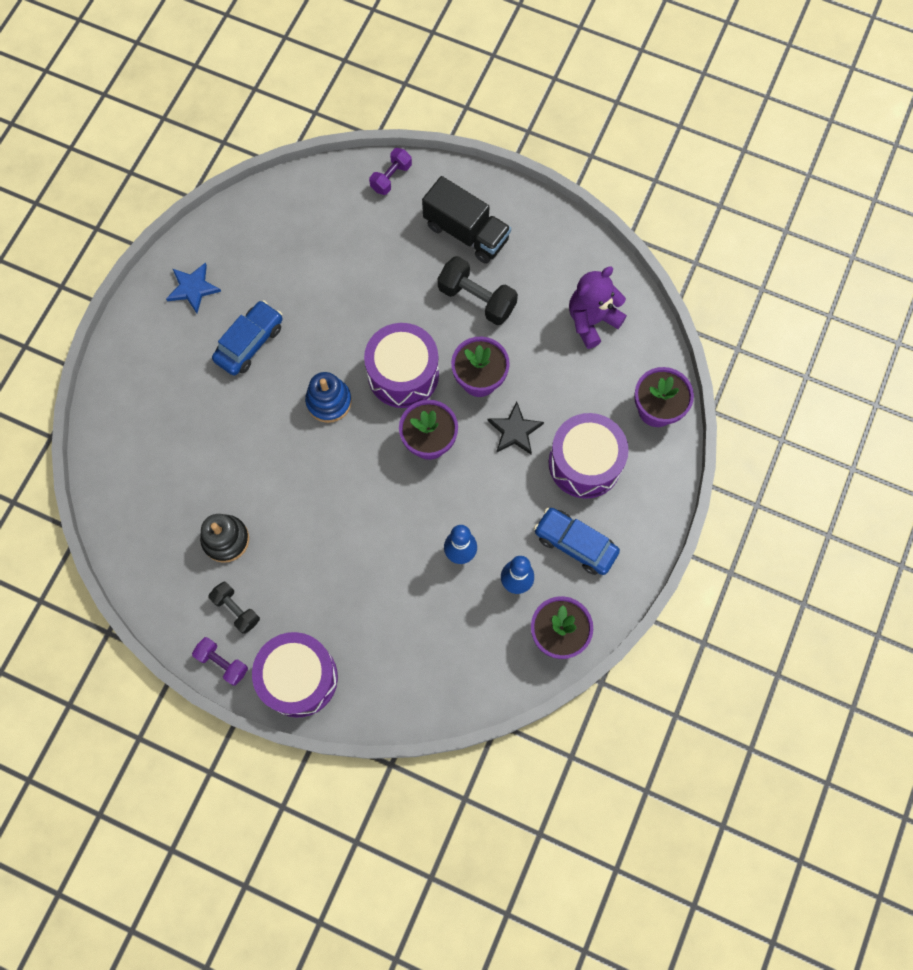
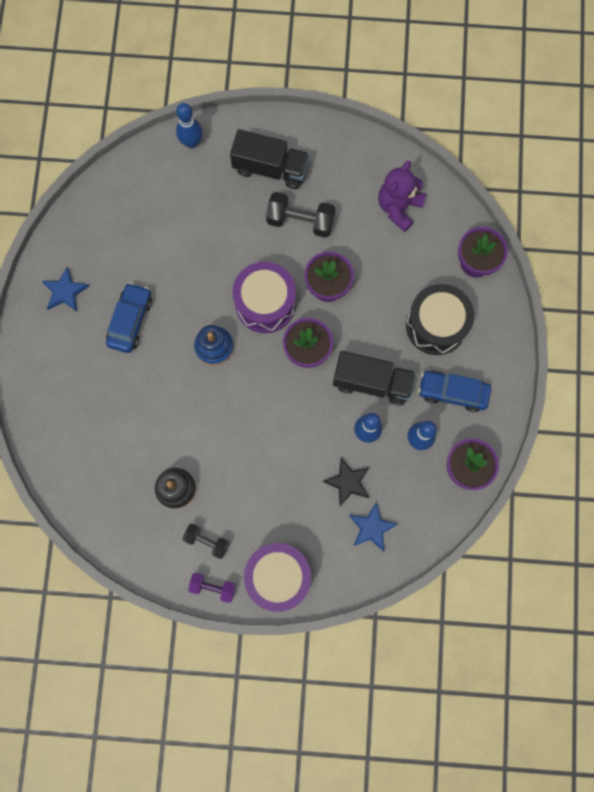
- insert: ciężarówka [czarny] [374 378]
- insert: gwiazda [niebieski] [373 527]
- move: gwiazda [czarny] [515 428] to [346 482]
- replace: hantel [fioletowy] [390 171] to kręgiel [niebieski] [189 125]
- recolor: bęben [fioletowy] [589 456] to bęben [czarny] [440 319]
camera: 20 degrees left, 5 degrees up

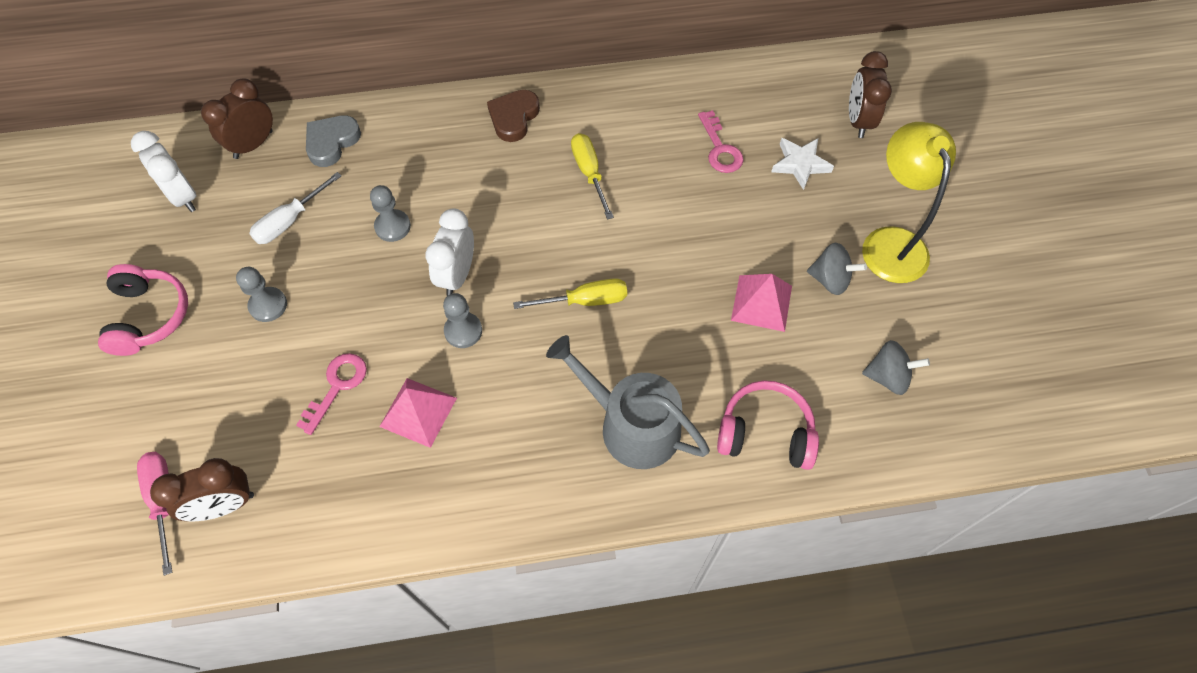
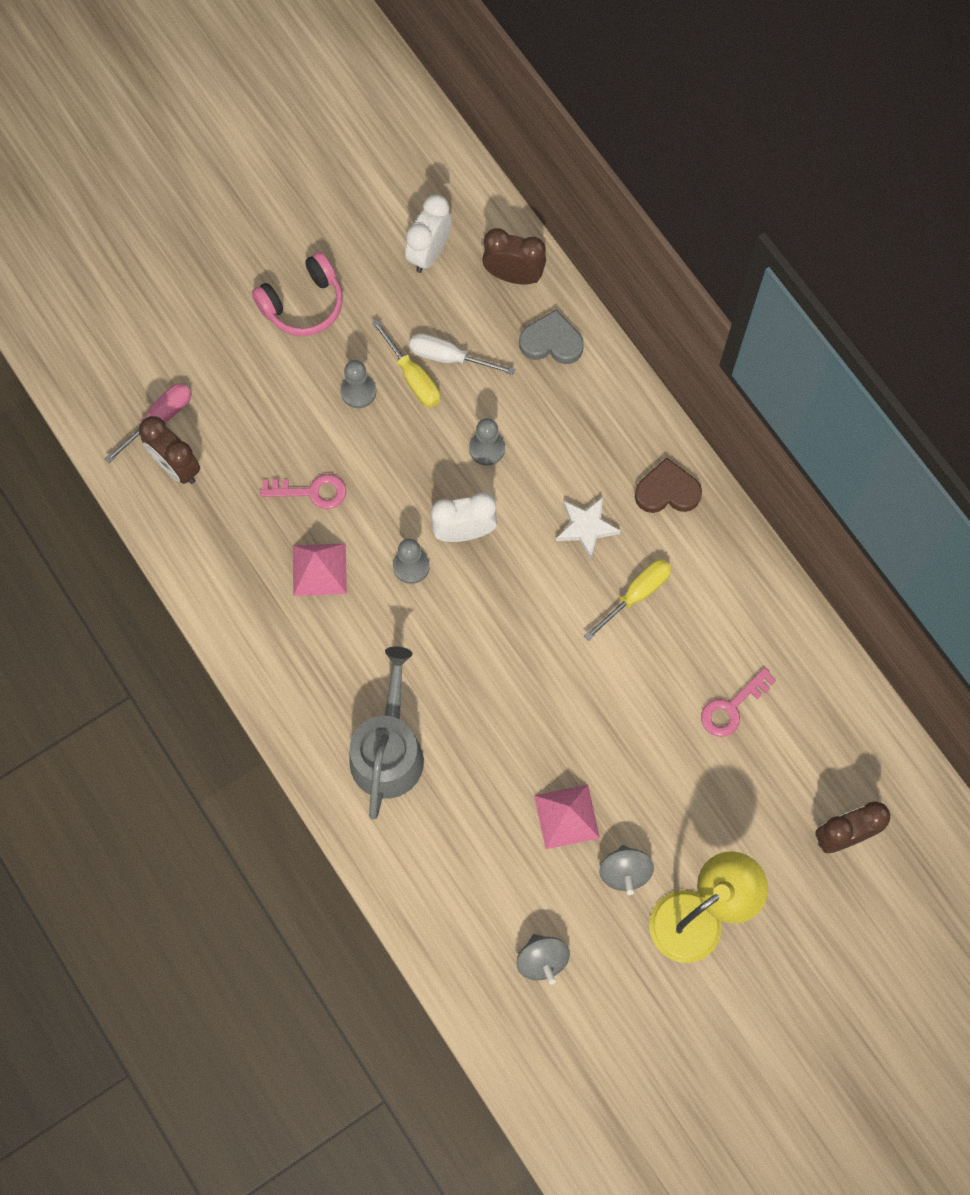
- delete: słuchawki [różowy] [768 425]
- move: śrubokręt [żółty] [570 293] to [406 364]
- move: gwiazda [biały] [802 164] to [588 528]
camera: 65 degrees right, 10 degrees up

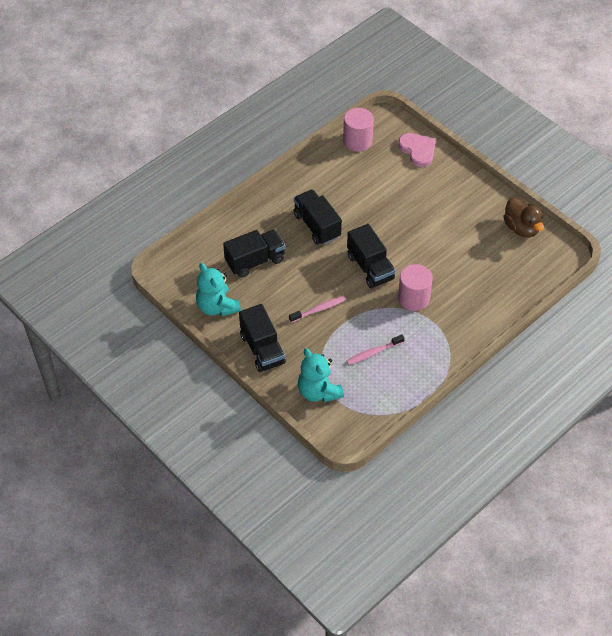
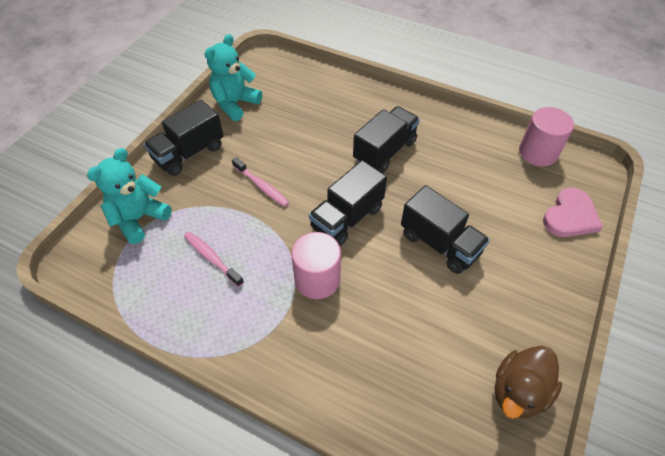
- move: ciężarówka [czarny] [254 254] to [445 229]
camera: 70 degrees right, 0 degrees up

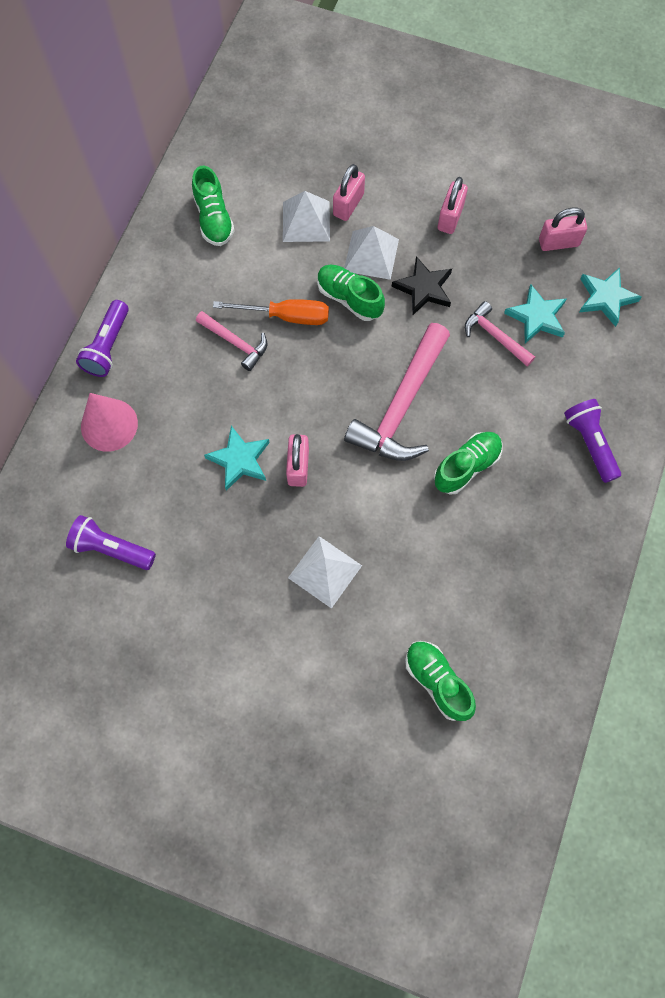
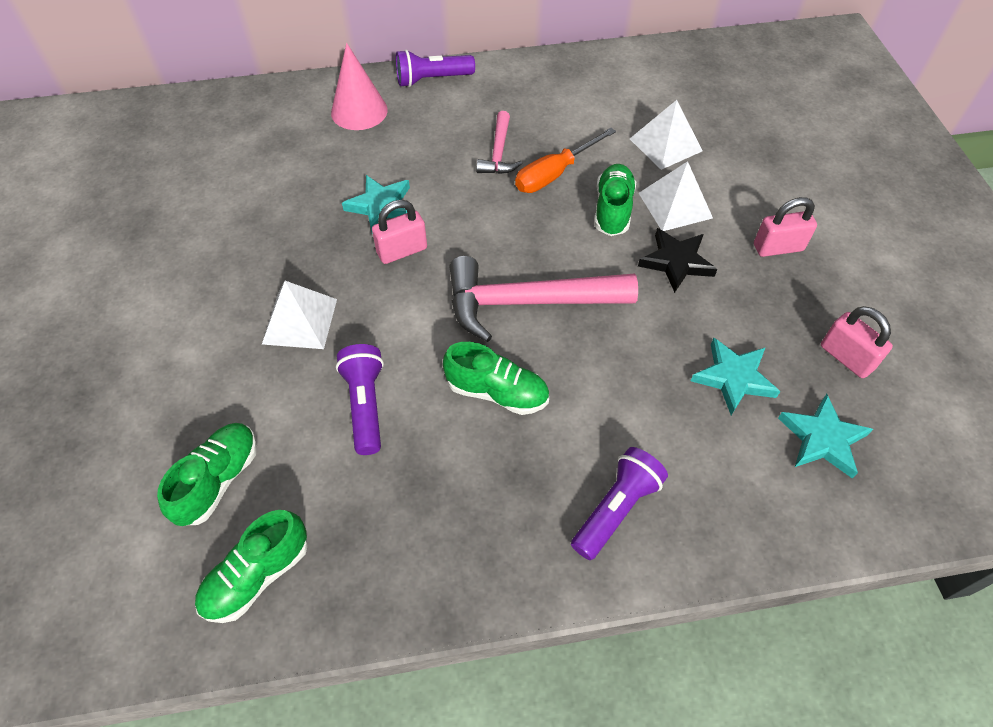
- delete: kłódka [różowy] [349 192]
- delete: młotek [różowy] [500 333]
- move: latarka [fioletowy] [111 542] to [360 399]
- move: but [zielony] [213 206] to [251 566]
- rotate: śrubokręt [pomarańczowy] [271 312] = [565 160] 75 degrees clockwise
camera: 60 degrees right, 15 degrees down

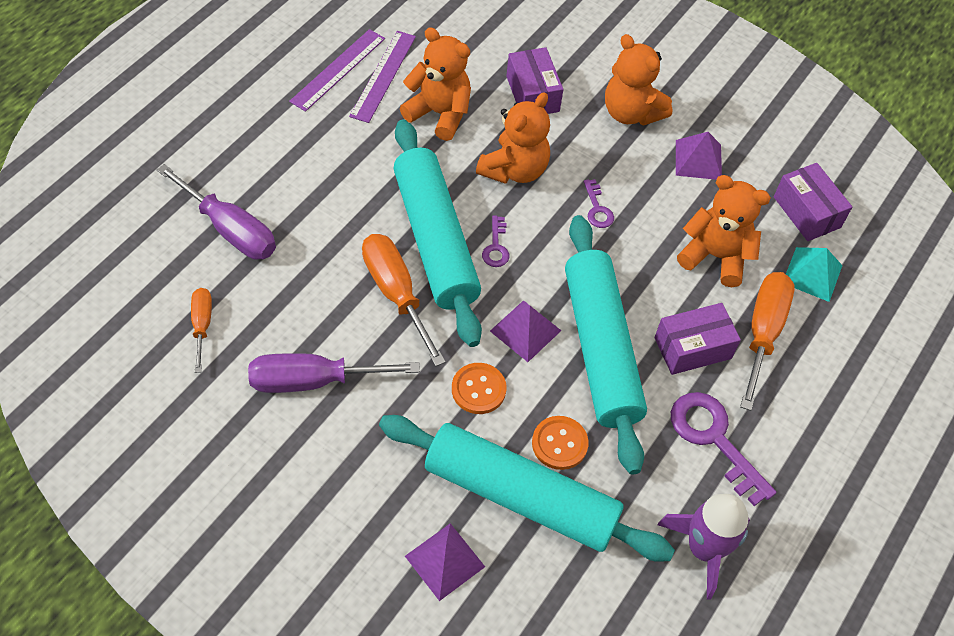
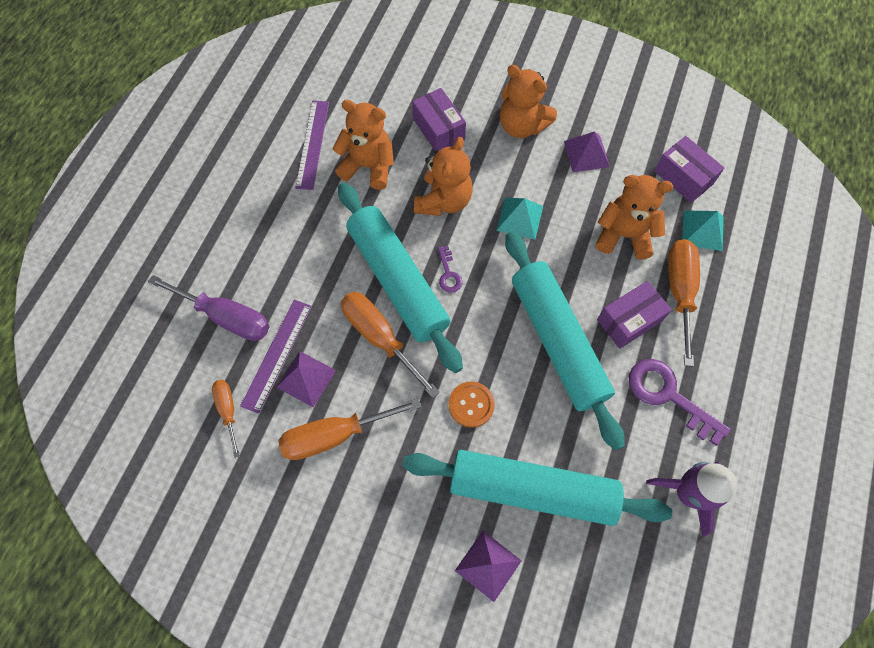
- delete: guzik [pomarańczowy] [560 443]
- move: linijka [fioletowy] [337 70] to [276 357]
- move: piramida [fioletowy] [525 331] to [306 379]
- replace: klucz [fioletowy] [599 203] to piramida [turkusowy] [519 219]
- recolor: śrubokręt [fioletowy] [334 373] to śrubokręt [pomarańczowy] [349 429]
camera: 10 degrees left, 10 degrees up

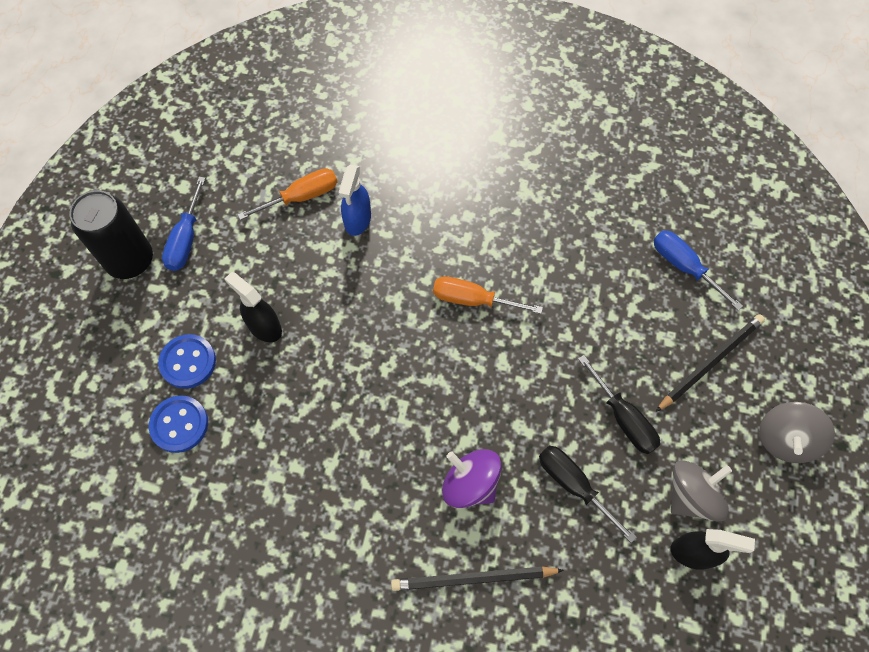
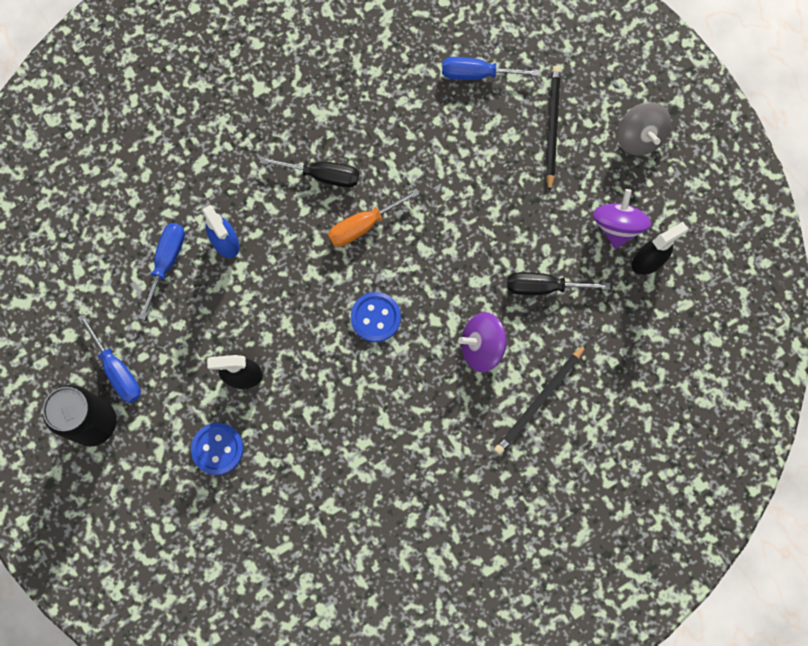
- move: guzik [niebieski] [178 424] to [376 317]
- move: śrubokręt [czarny] [619 404] to [309 172]
- recolor: śrubokręt [pomarańczowy] [287 194] to śrubokręt [niebieski] [162 271]
- recolor: bączek [szary] [701 491] to bączek [fioletowy] [622 219]
camera: 45 degrees left, 10 degrees up

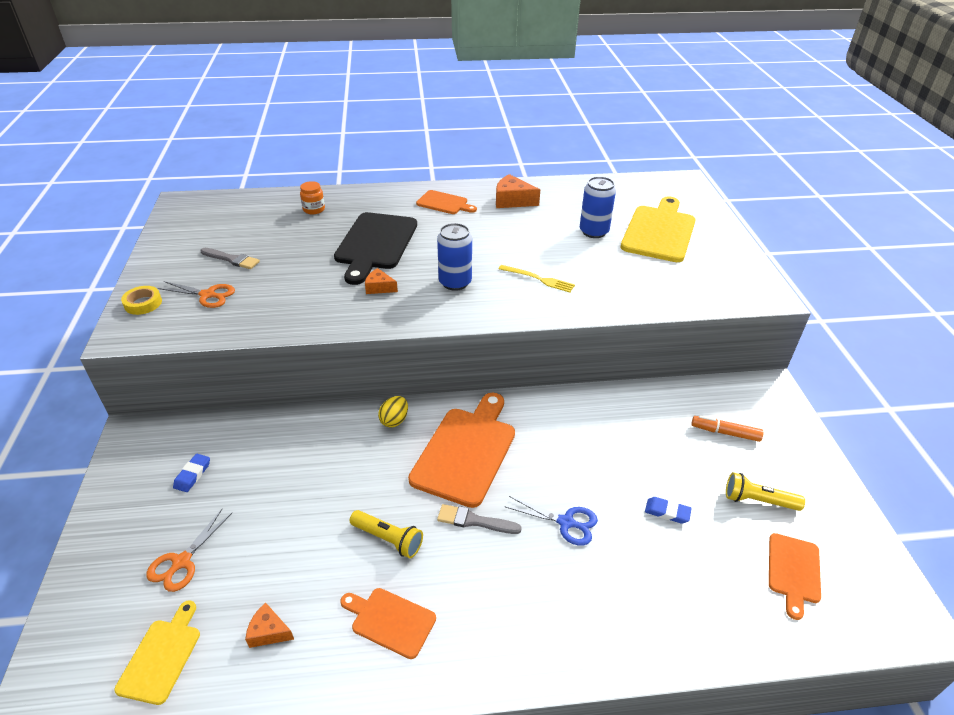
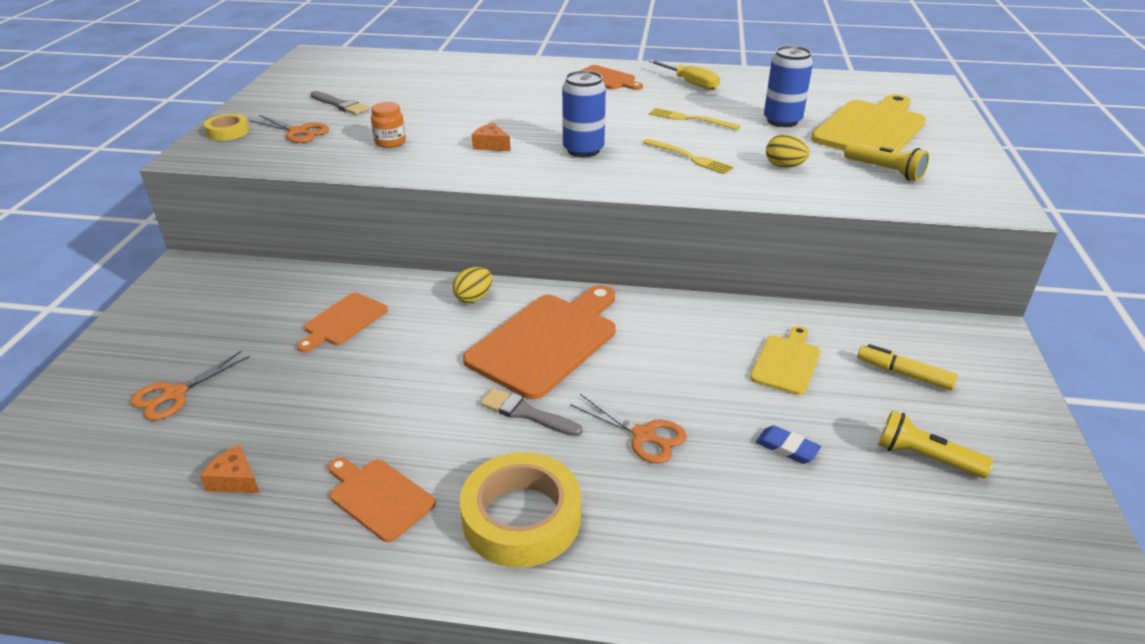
- delete: gumka do mazania [niebieski] [191 473]
- delete: deska do krojenia [czarny] [375 248]
- insert: taśma klejąca [żółty] [520 510]
- insert: widelec [żółty] [695 119]
- insert: jajko [żółty] [788 151]
- move: deska do krojenia [żółty] [157 653] to [785 360]
- move: słoik [pomarańczowy] [312 197] to [388 125]
- move: latarka [żółty] [386 534] to [886 161]
- move: deska do krojenia [pomarańczowy] [795 576] to [342 322]
- replace: ser [pomarańczowy] [518 191] to śrubokręt [żółty] [684 75]
- recolor: nożyczki [niebieski] [552 521] to nożyczki [pomarańczowy] [628 429]
- recolor: flamaster [pomarańczowy] [727 428] to flamaster [żółty] [907 367]
camera: 15 degrees right, 5 degrees down

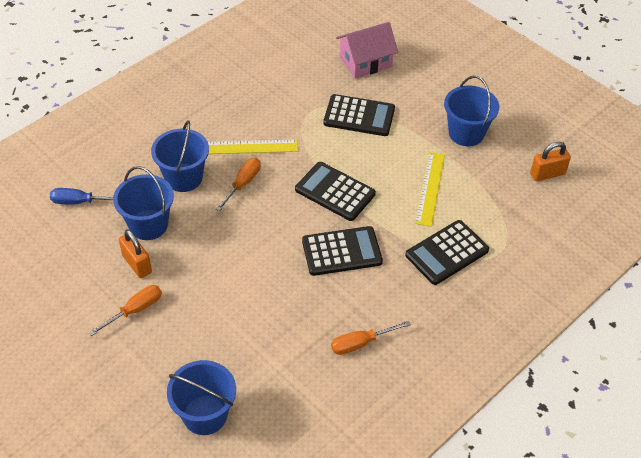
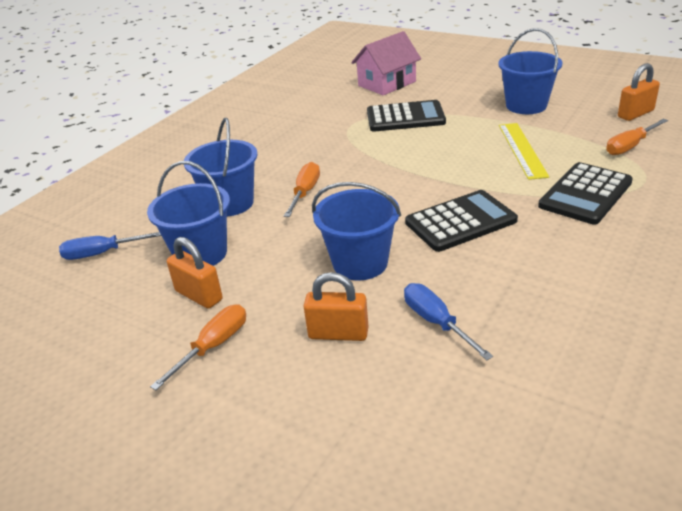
- delete: linijka [żółty] [253 146]
- delete: kalkulator [czarny] [335 191]
- insert: kłódka [pomarańczowy] [336 306]
- insert: śrubokręt [niebieski] [448 321]
- move: wiadro [niebieski] [201 397] to [356 231]
- move: śrubokręt [pomarańczowy] [371 338] to [637 137]
camera: 10 degrees left, 15 degrees down

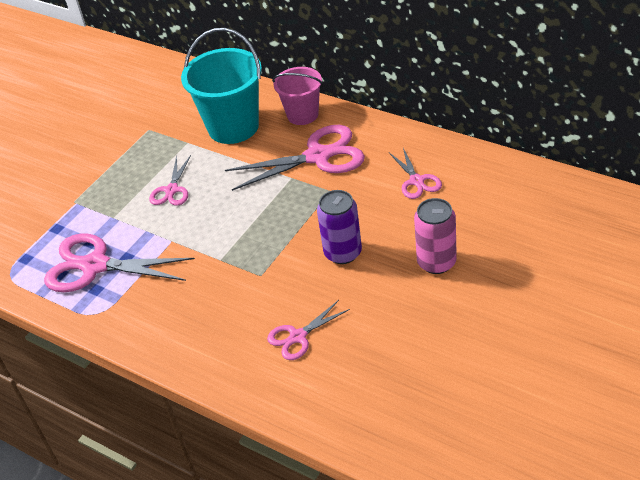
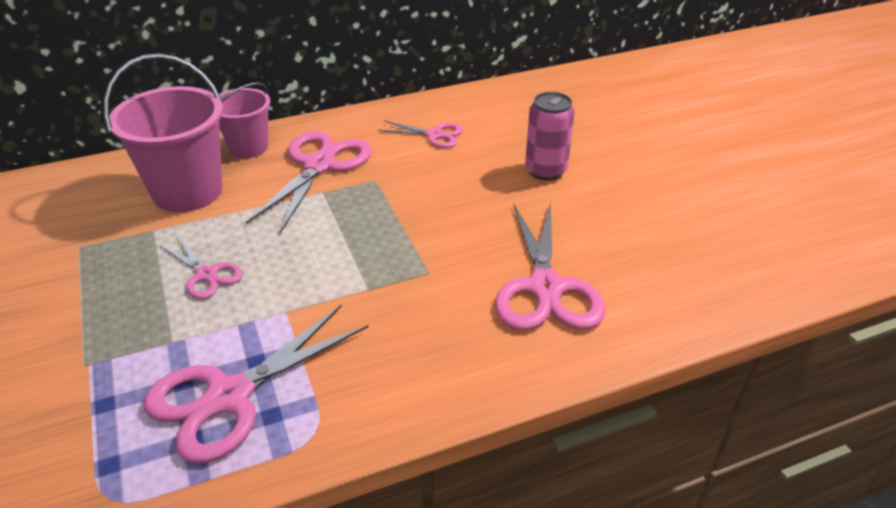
- delete: puszka [fioletowy] [339 227]
- recolor: wiadro [turkusowy] [221 86] to wiadro [różowy] [163 132]
- resize: nożyczki [różowy] [308 330] = [550 265] x1.85
camera: 60 degrees left, 5 degrees down

